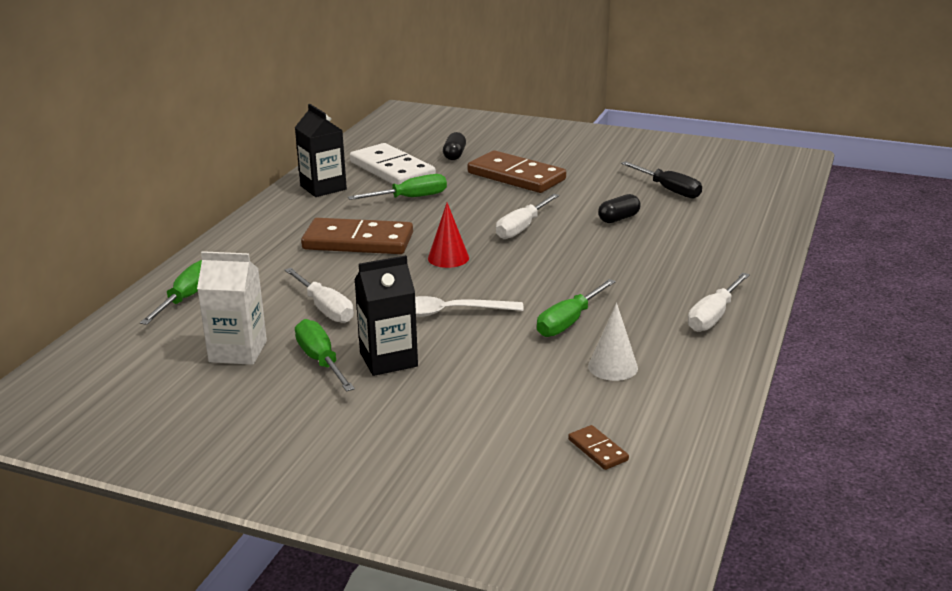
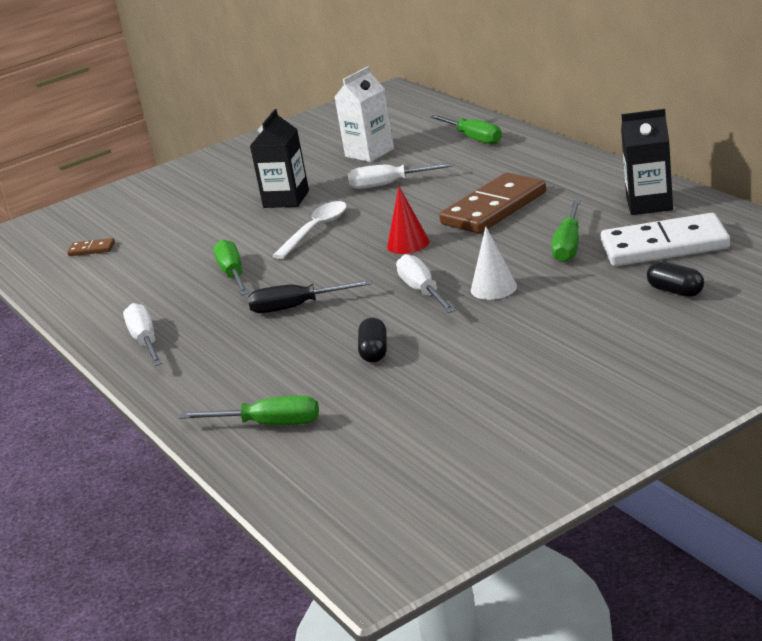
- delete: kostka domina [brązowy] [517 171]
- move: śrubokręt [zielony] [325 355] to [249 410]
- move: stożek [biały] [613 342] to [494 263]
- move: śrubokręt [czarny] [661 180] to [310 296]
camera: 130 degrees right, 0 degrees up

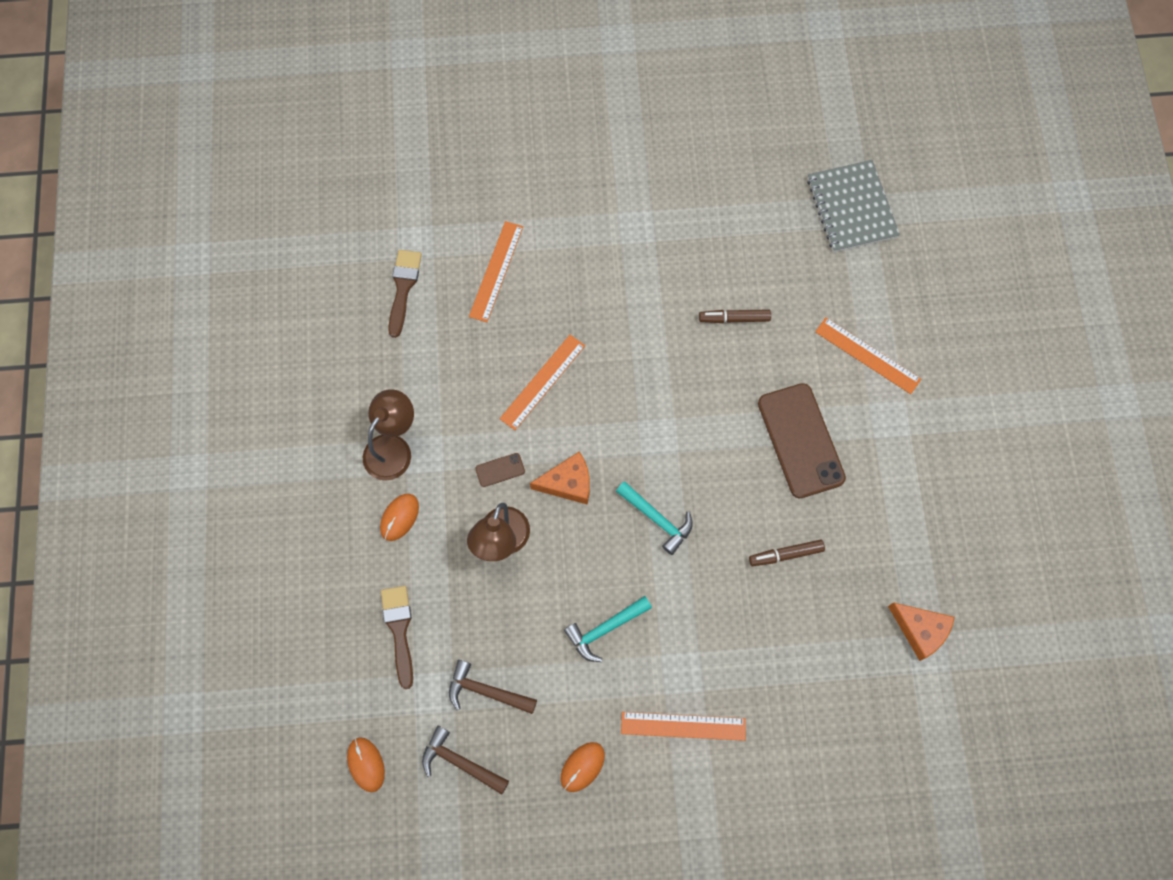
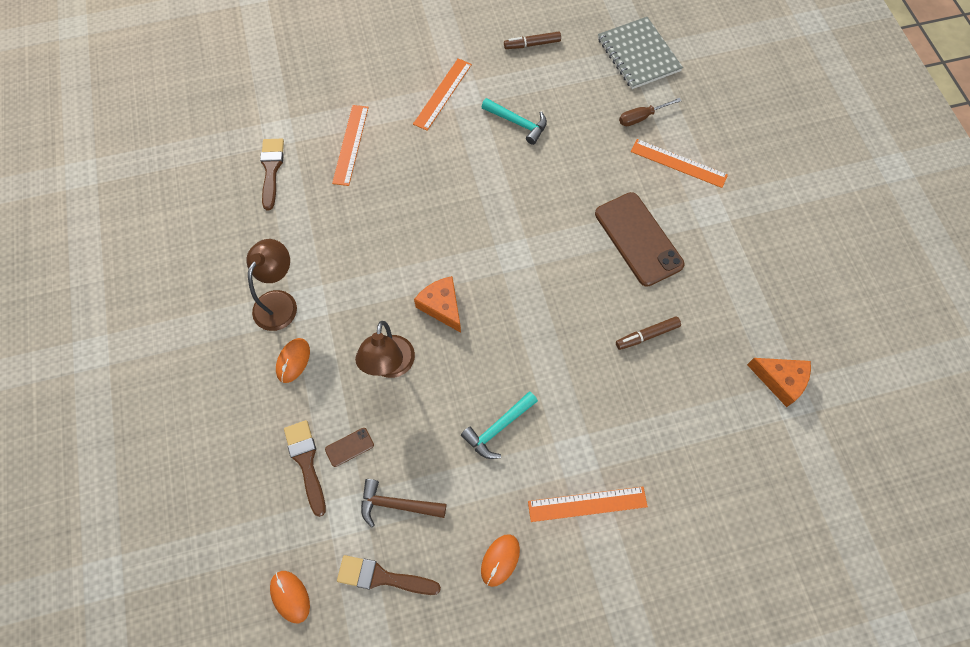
- insert: śrubokręt [brązowy] [650 112]
- move: telefon [brązowy] [500 470] to [349 447]
- move: linijka [pomarańczowy] [542 382] to [442 94]
- move: młotek [turkusowy] [654 518] to [514 121]
- move: flamaster [brązowy] [735 316] to [532 40]
- replace: młotek [brązowy] [465 760] to pędzel [brązowy] [389 575]
- rotate: ser [pomarańczowy] [560 478] = [437 304] 105 degrees counterclockwise
camera: 10 degrees left, 5 degrees down

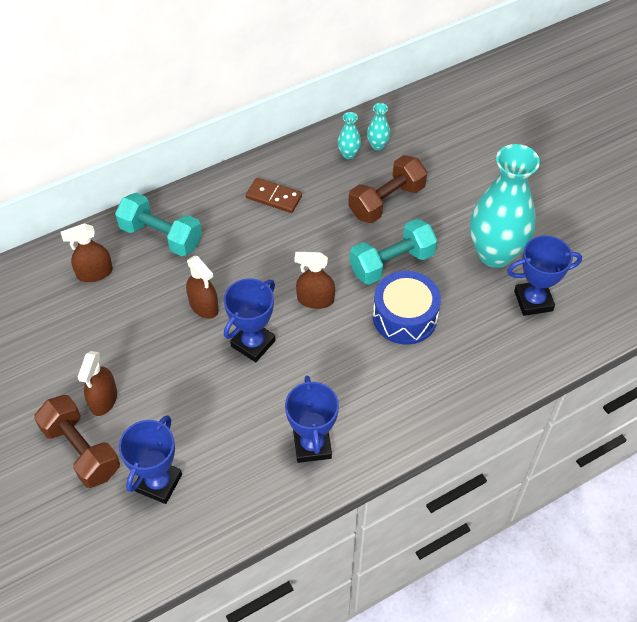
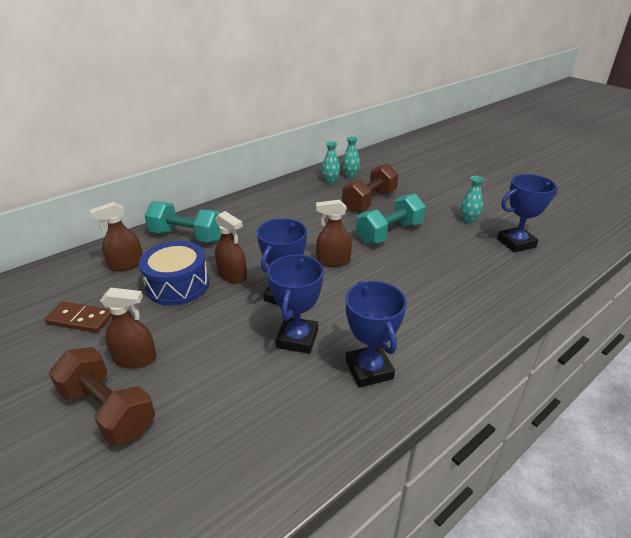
- move: puchar [niebieski] [150 459] to [295 304]
- move: kostka domina [brązowy] [274 195] to [78 317]
- move: bęben [niebieski] [407 308] to [174 273]
- rotate: spryskiwacz [brązowy] [97 383] = [128 328] 90 degrees counterclockwise
- resize: wazon [turkusowy] [505 206] = [473 199] x0.40
camera: 10 degrees left, 20 degrees down

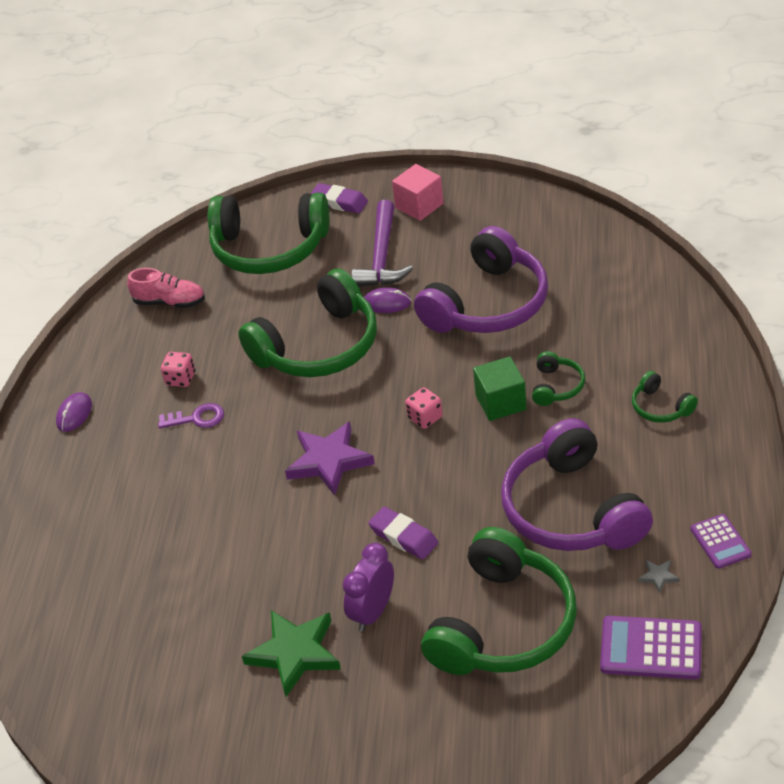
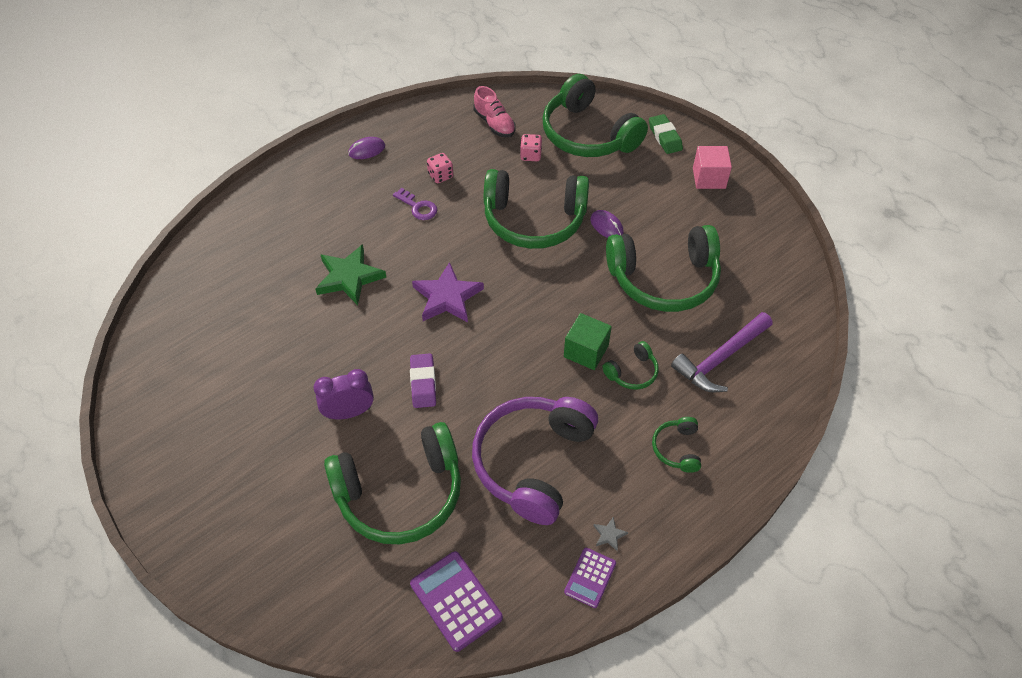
- move: gwiazda [zielony] [291 653] to [351 274]
- move: młotek [fioletowy] [382 243] to [722 352]
- move: kostka do gry [różowy] [424 408] to [531 147]
- move: gwiazda [szary] [659 577] to [611 534]
- recolor: gumka do mazania [fioletowy] [339 198] to gumka do mazania [zielony] [666 134]
- recolor: słuchawki [fioletowy] [481 279] to słuchawki [zielony] [663 268]
camera: 40 degrees right, 10 degrees up

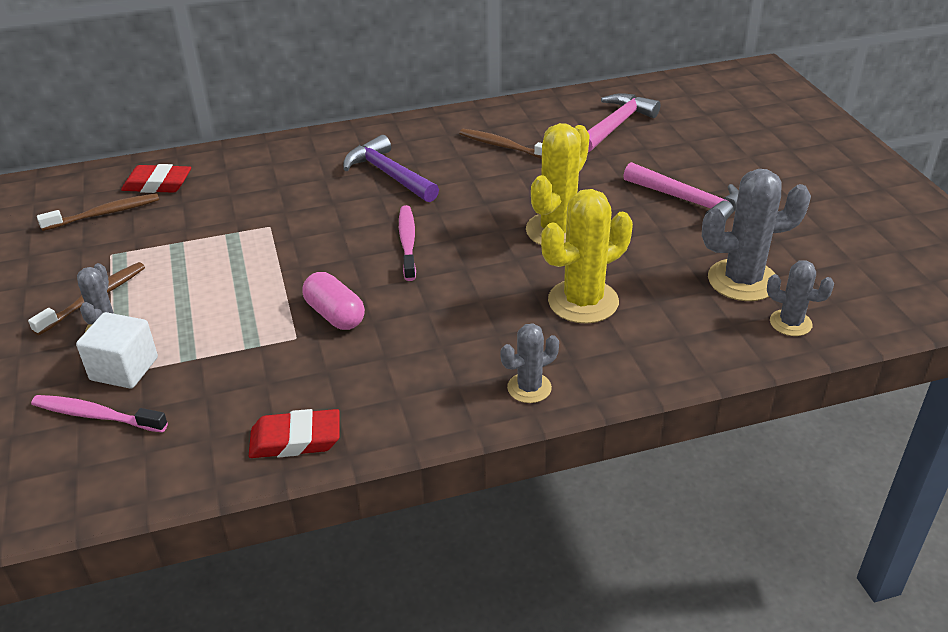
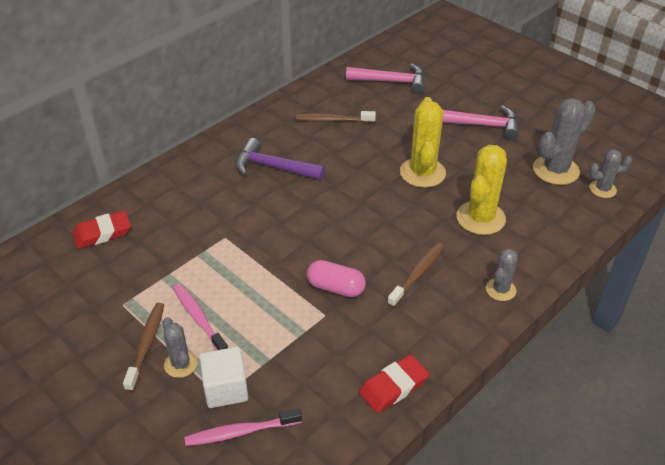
- move: szczoteczka do zębów [brązowy] [98 212] to [415 275]
- move: szczoteczka do zębów [różowy] [407 243] to [200 317]
- rotate: młotek [różowy] [624 122] = [385 78] 90 degrees clockwise
camera: 30 degrees left, 5 degrees up

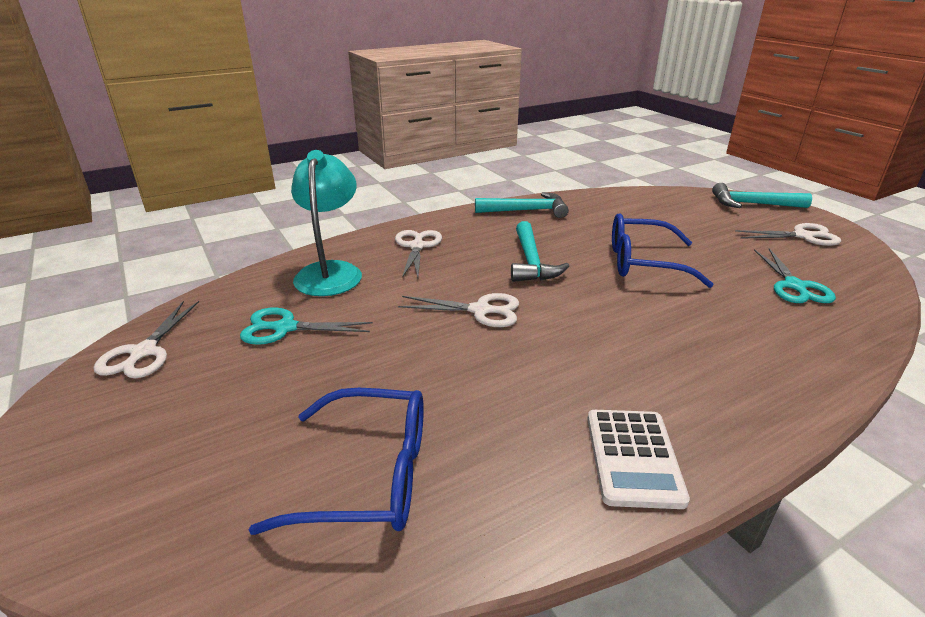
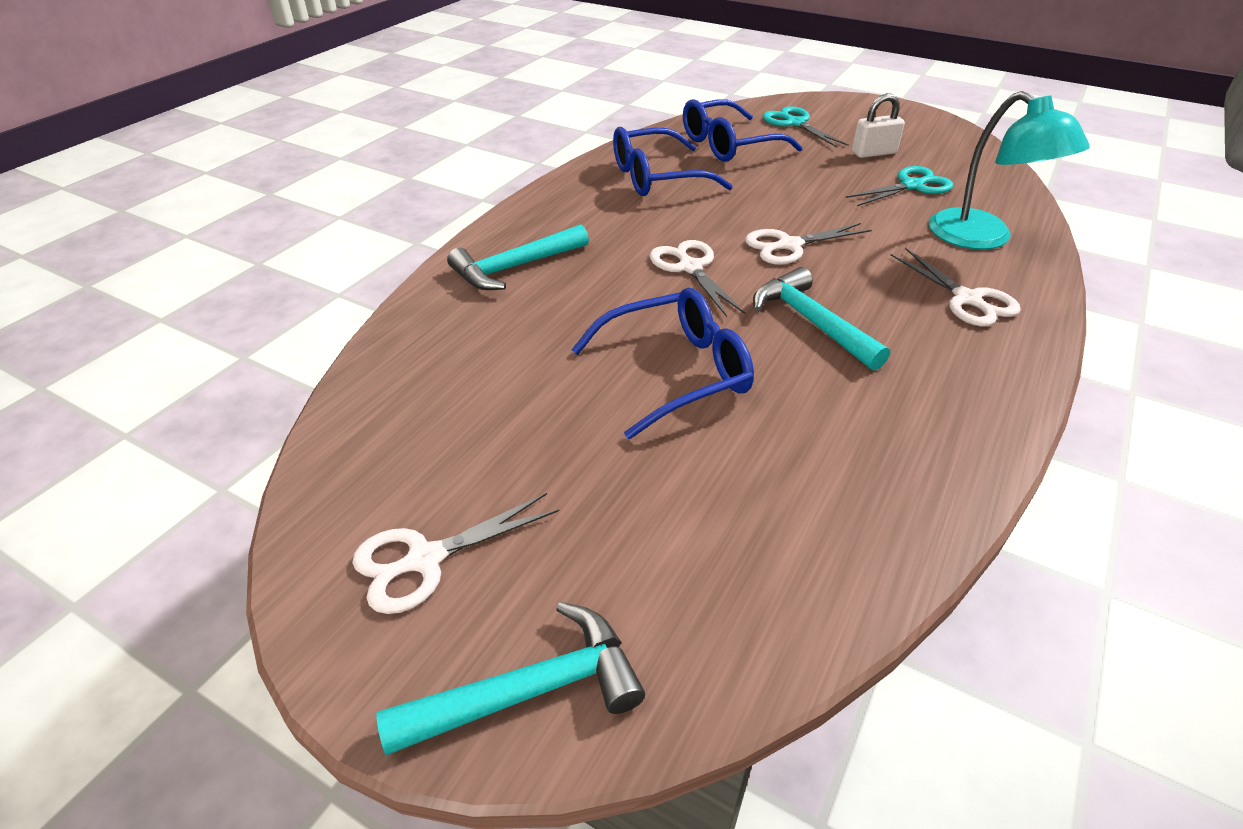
- delete: kalkulator [biały] [638 459]
- insert: okulary [niebieski] [673 161]
- insert: kłódka [biały] [878 125]
- move: nożyczki [biały] [146 339] to [698 278]
- move: młotek [turkusowy] [522 205] to [518 257]
- move: nożyczki [turkusowy] [795 275] to [806 126]
camera: 150 degrees right, 10 degrees up

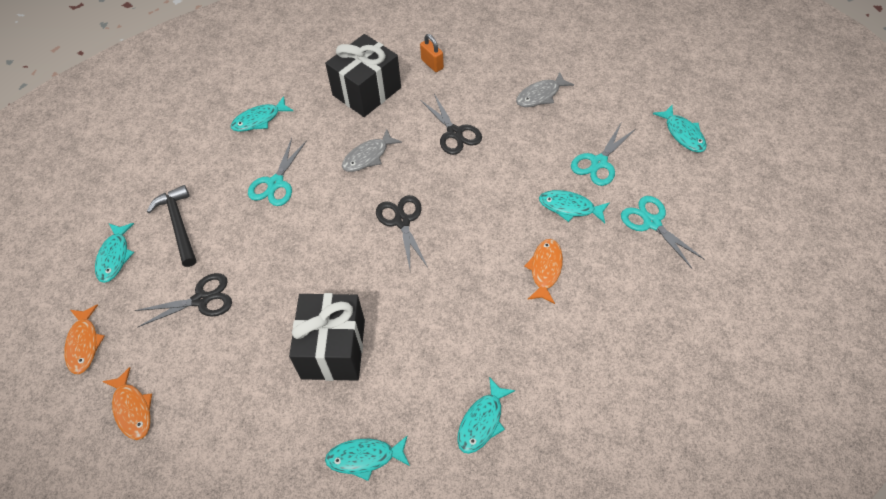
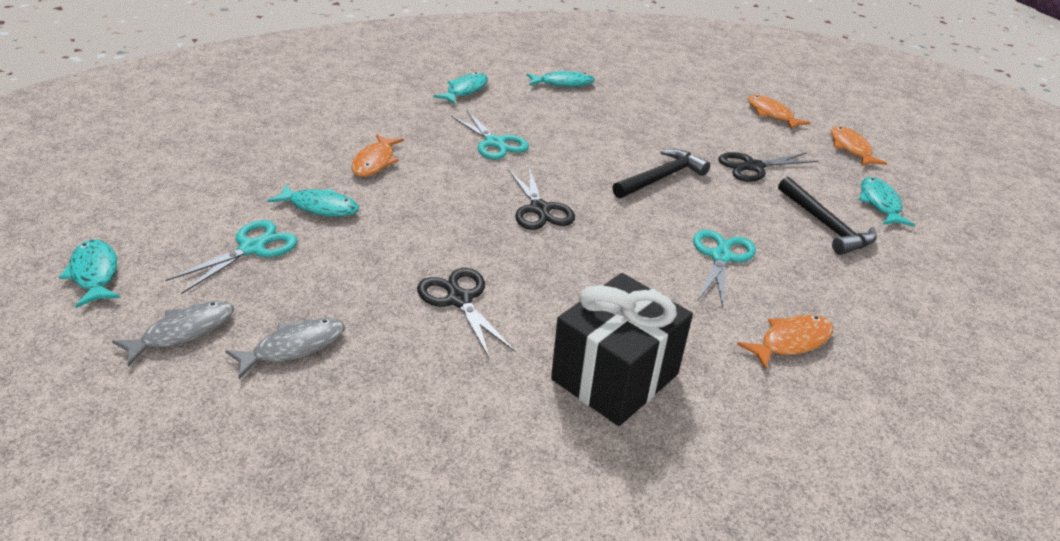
- delete: prezent [czarny] [327 337]
- delete: kłódka [pomarańczowy] [432 53]
- insert: młotek [czarny] [661 173]
- move: ryba [szary] [372 150] to [173 334]
- move: nożyczki [turkusowy] [663 232] to [490 135]
- recolor: ryba [turkusowy] [261 114] to ryba [pomarańczowy] [785 342]
camera: 175 degrees right, 20 degrees down

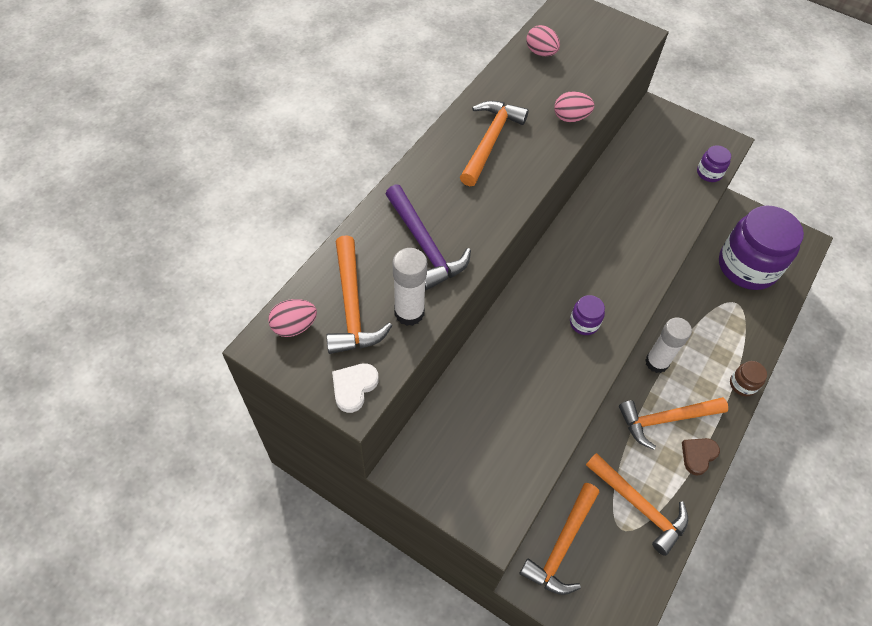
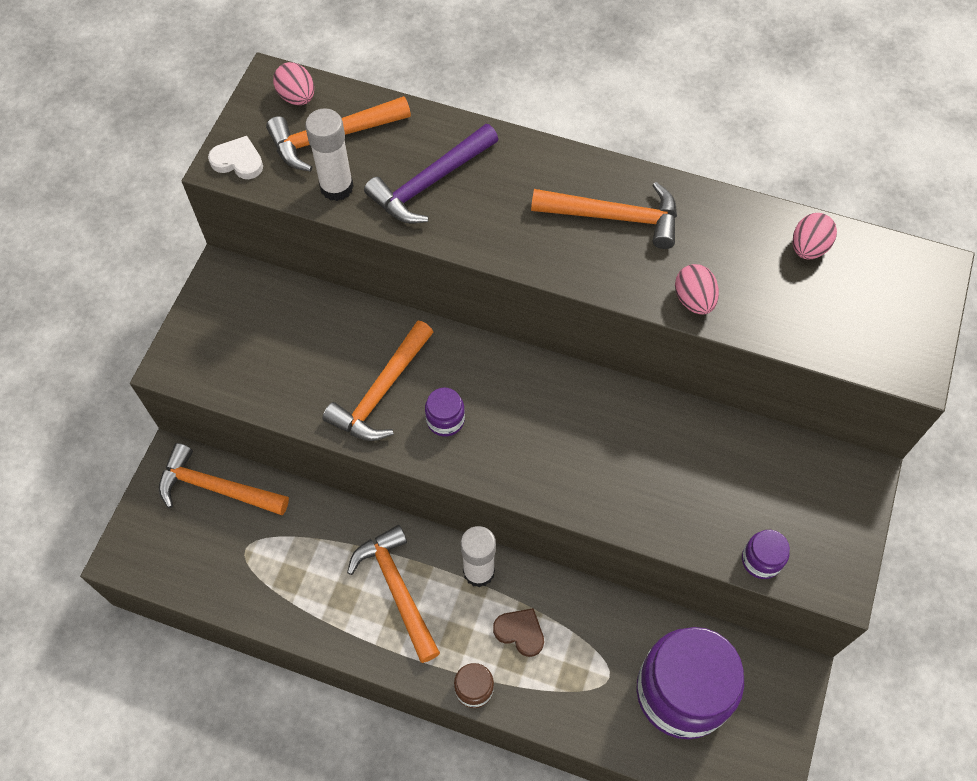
- move: młotek [pomarańczowy] [637 504] to [377 381]
- move: serce [brązowy] [701 457] to [518 632]
camera: 80 degrees right, 5 degrees up

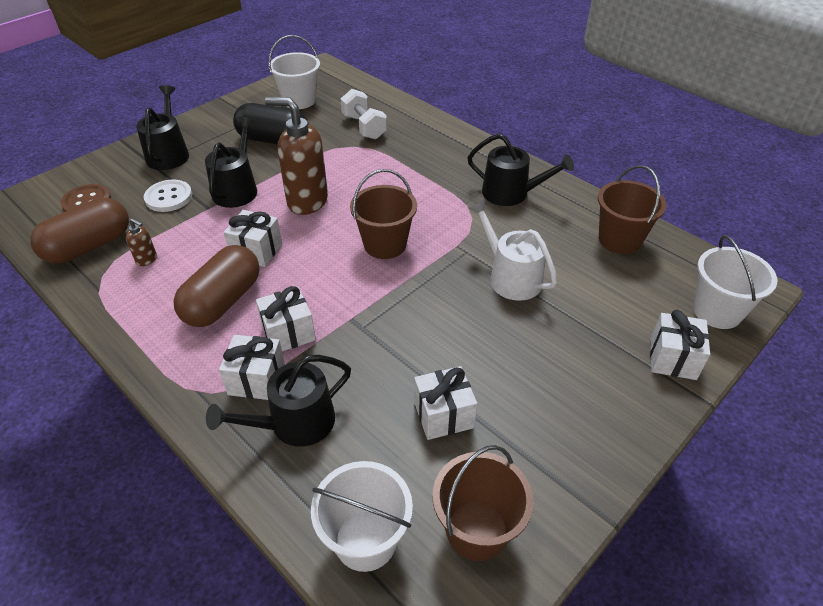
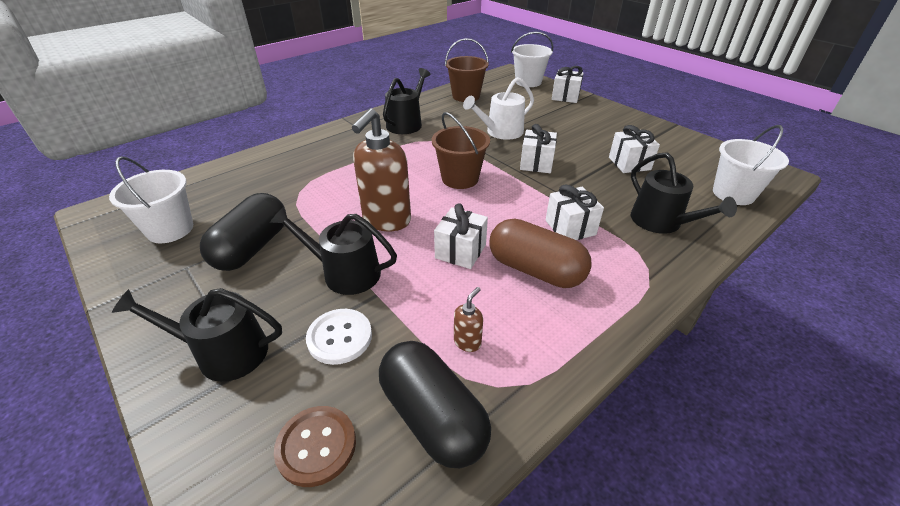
- delete: hantel [biały] [364 114]
- delete: wiadro [brązowy] [483 503]
- move: prezent [biały] [252 367] to [538 148]
- recolor: kapsułka [brązowy] [79 230] to kapsułka [czarny] [435 404]
camera: 85 degrees left, 5 degrees down

